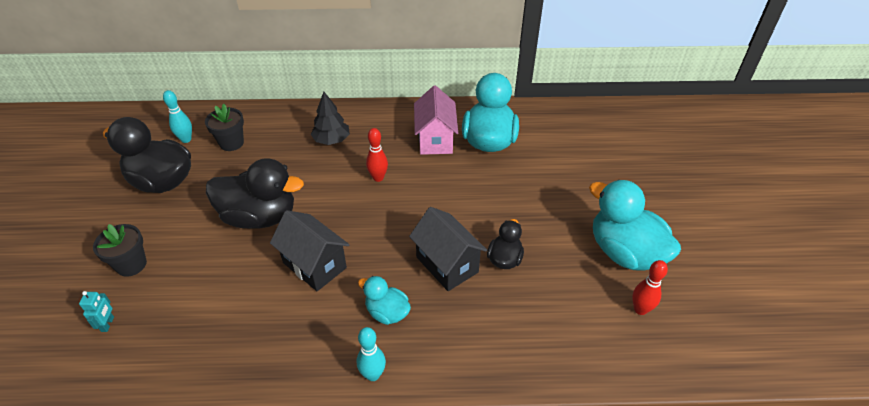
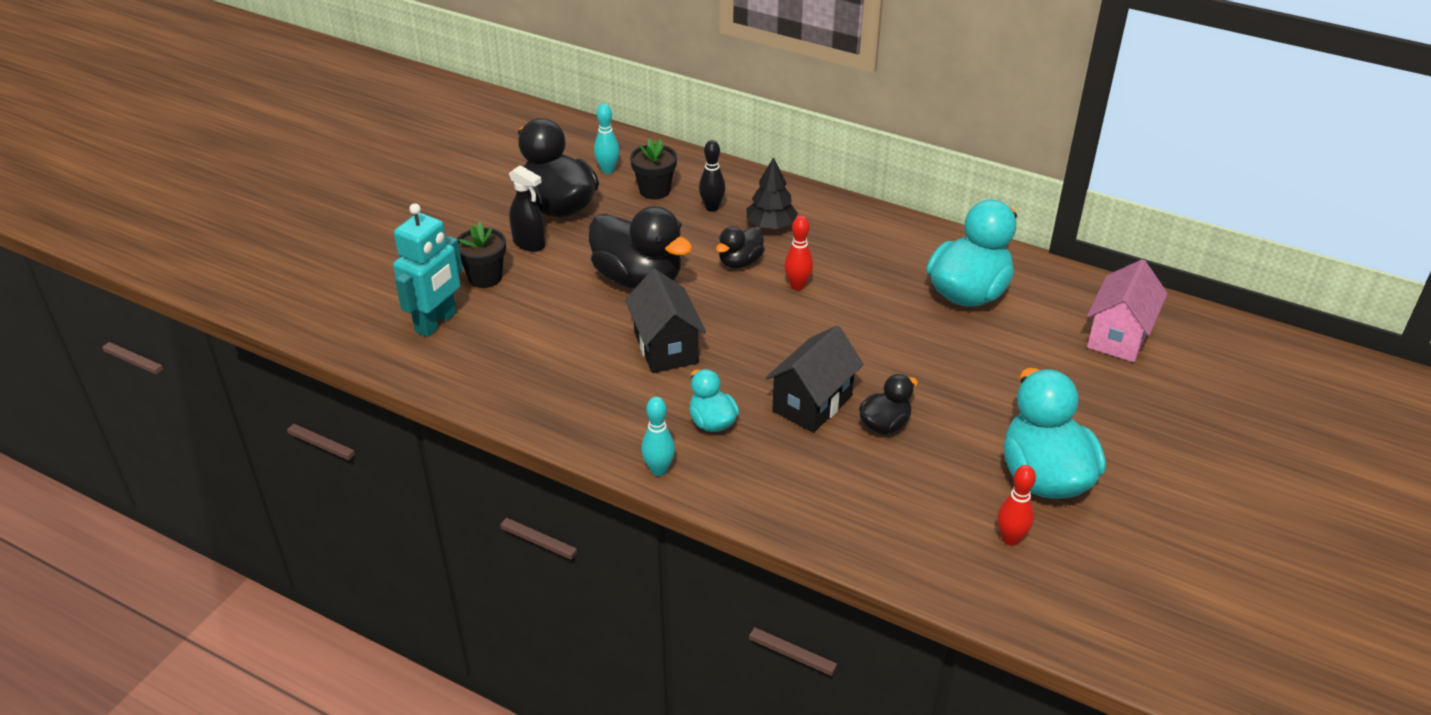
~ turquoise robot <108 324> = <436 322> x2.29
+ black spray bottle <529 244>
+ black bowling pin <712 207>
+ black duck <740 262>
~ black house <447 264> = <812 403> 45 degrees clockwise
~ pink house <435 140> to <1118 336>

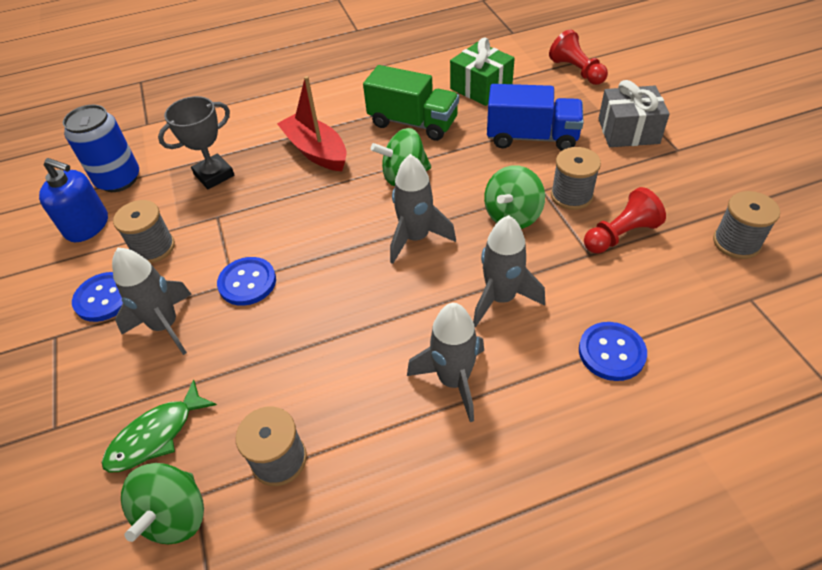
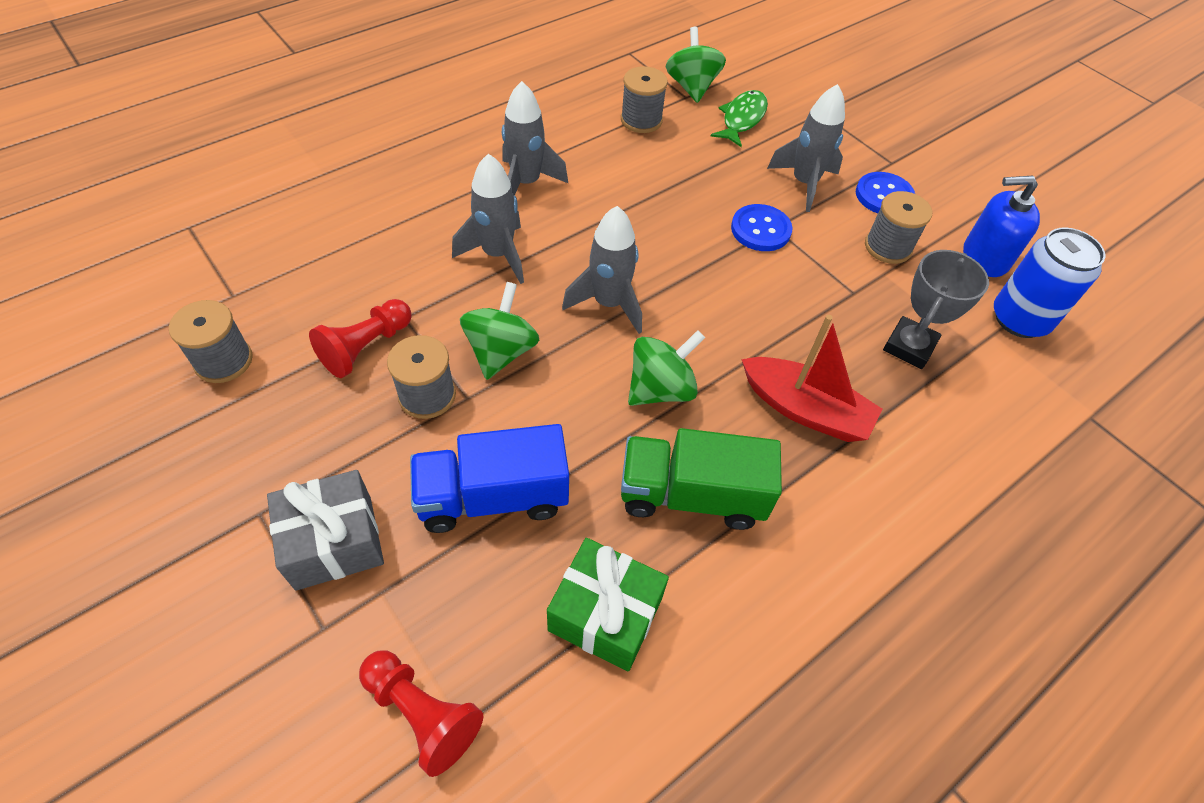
- blue button <611 352>

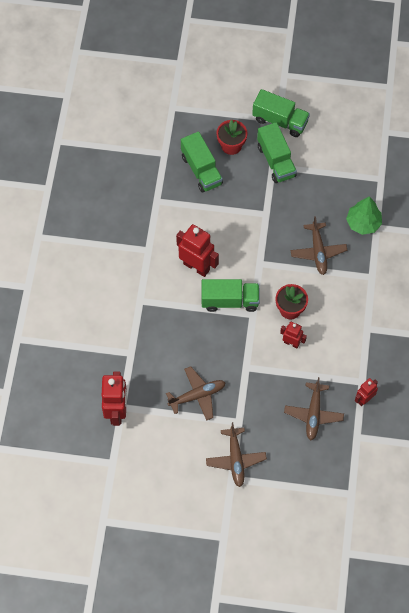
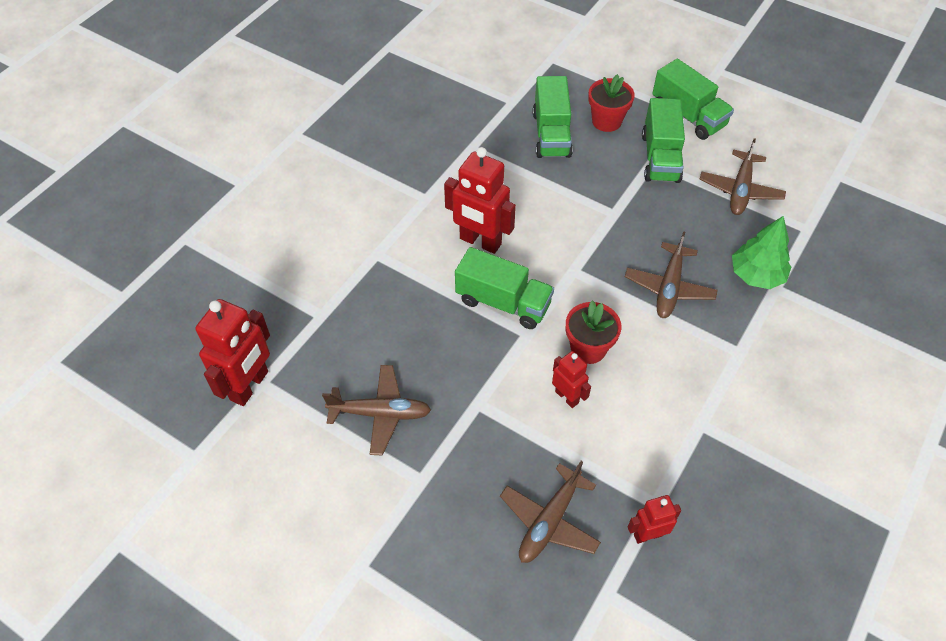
~ red robot <196 266> = <480 242> 150 degrees clockwise
~ brown plane <235 459> to <740 190>

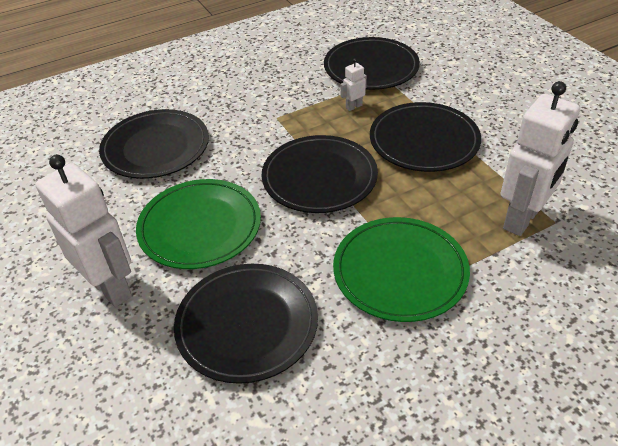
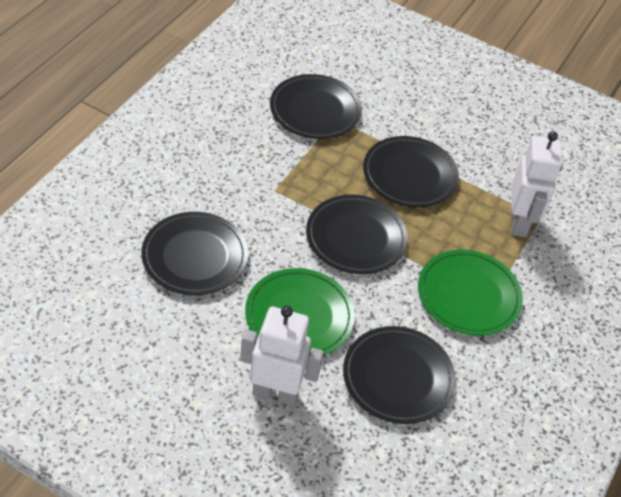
- white robot <353 106>

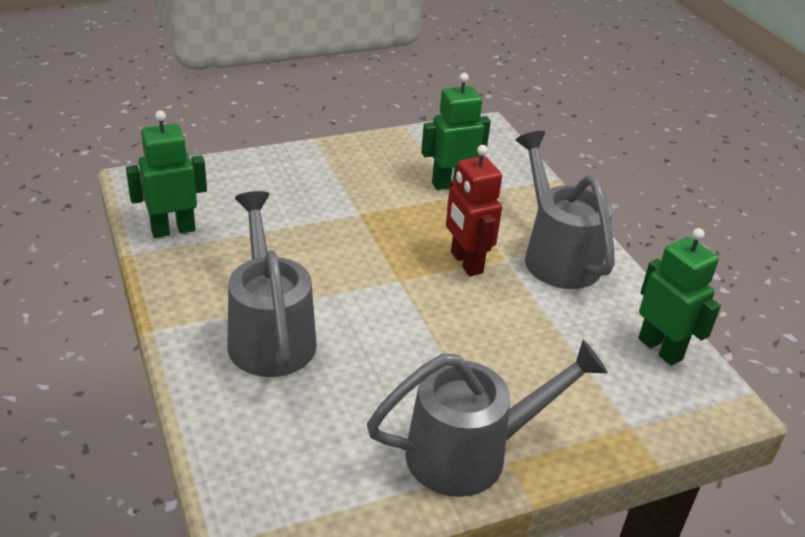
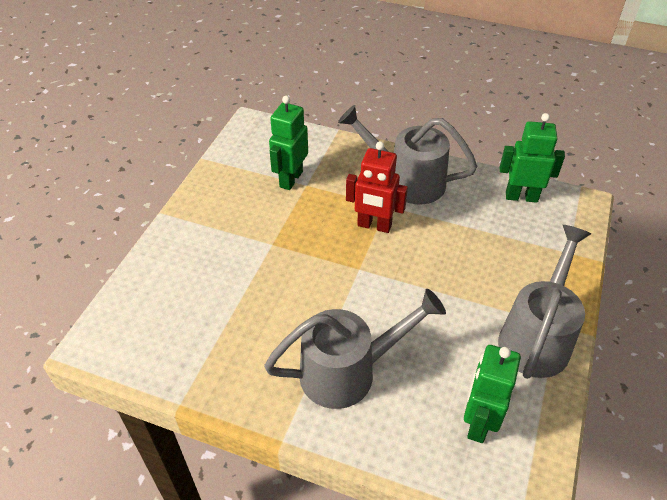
~ grey watering can <269 334> = <349 371> 135 degrees clockwise
~ green robot <173 230> to <478 422>

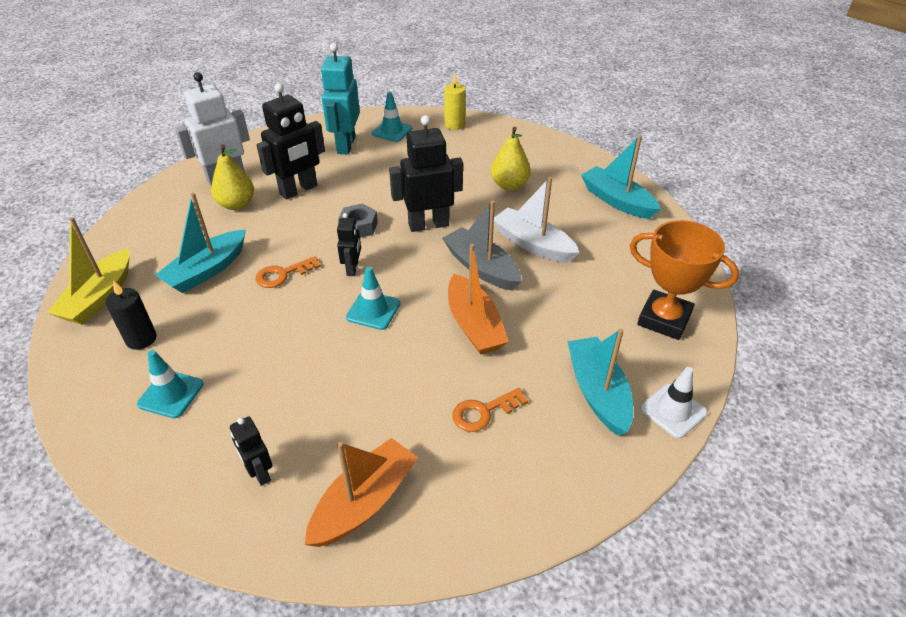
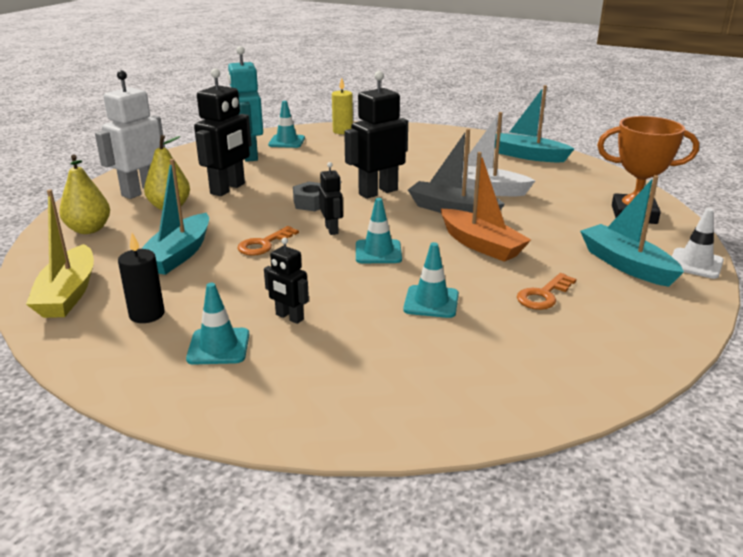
~ yellow pear <509 185> to <89 229>
~ black robot <259 473> to <289 317>
+ turquoise traffic cone <431 302>
- orange boat <364 502>

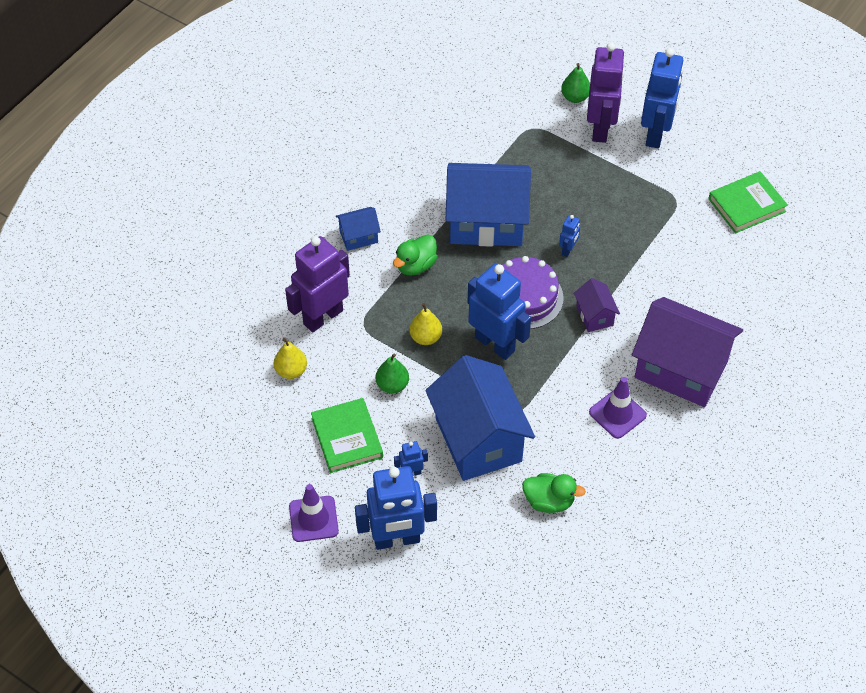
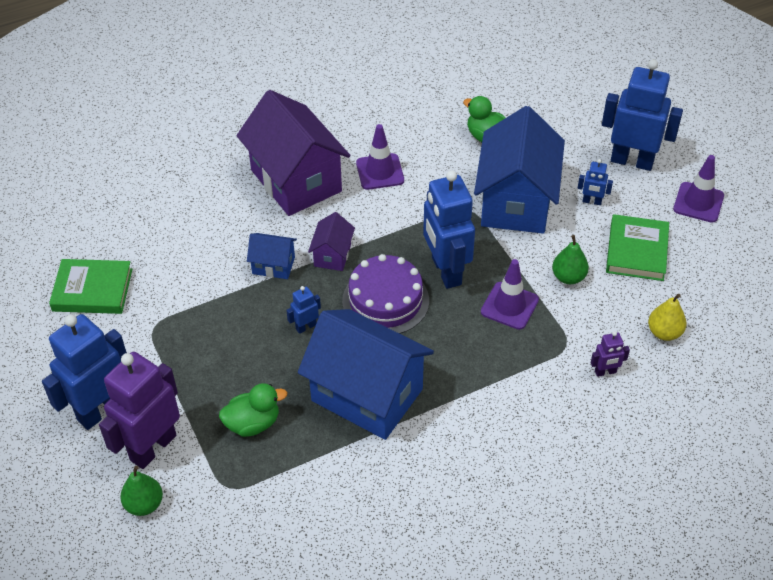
~ green duck <416 265> to <253 423>
~ blue house <358 237> to <273 265>
~ yellow pear <425 337> to purple traffic cone <509 306>
~ purple robot <322 317> = <605 372> x0.44

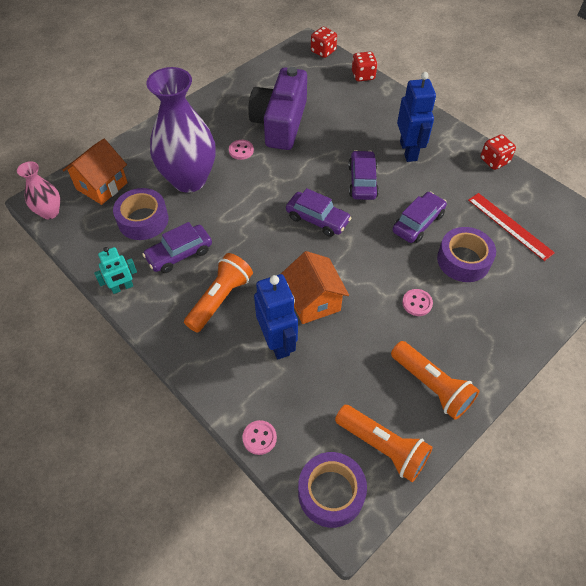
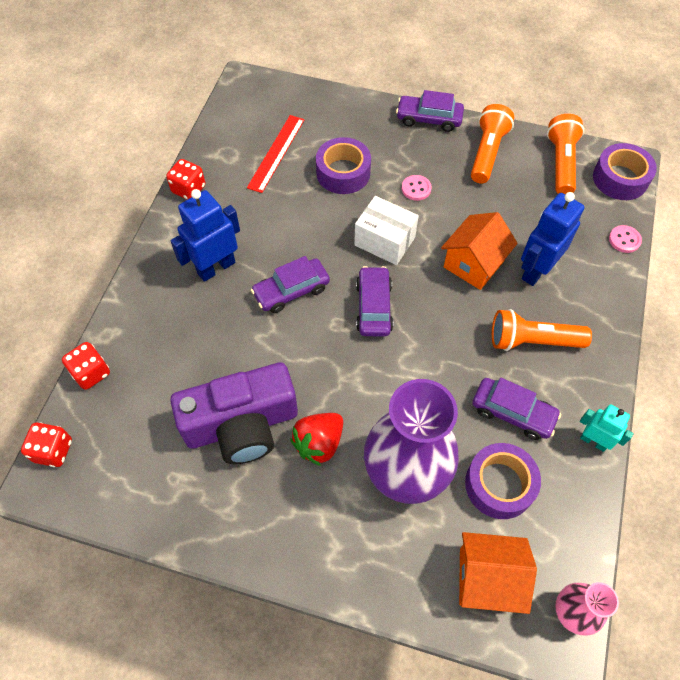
~ pink button <241 150> to red strawberry <319 443>
+ white box <384 241>
~ purple car <418 223> to <429 119>

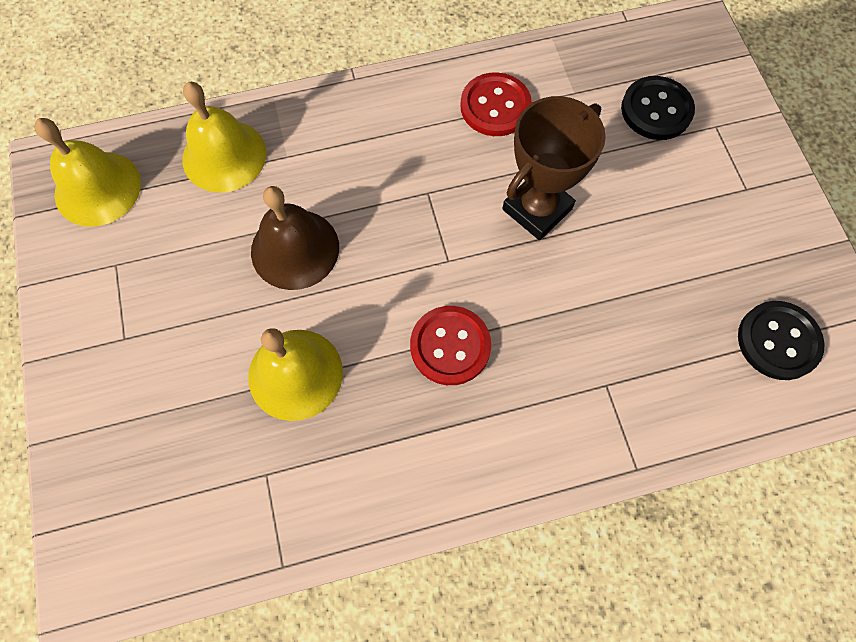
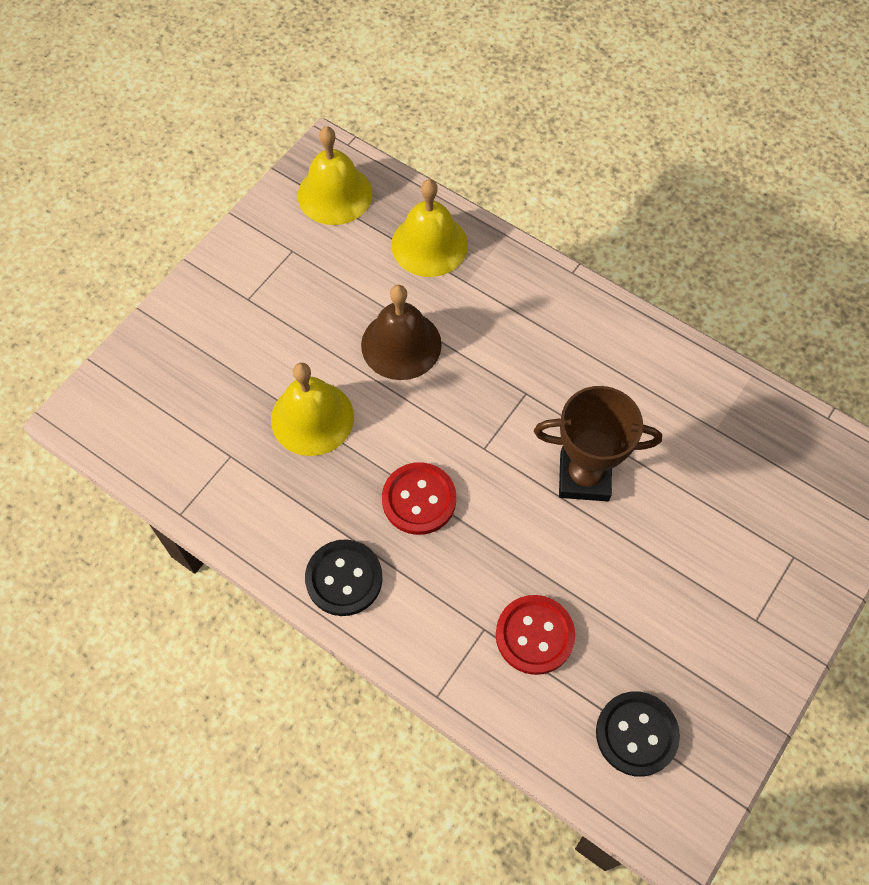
~ black button <656 110> to <344 578>
~ red button <495 106> to <534 635>

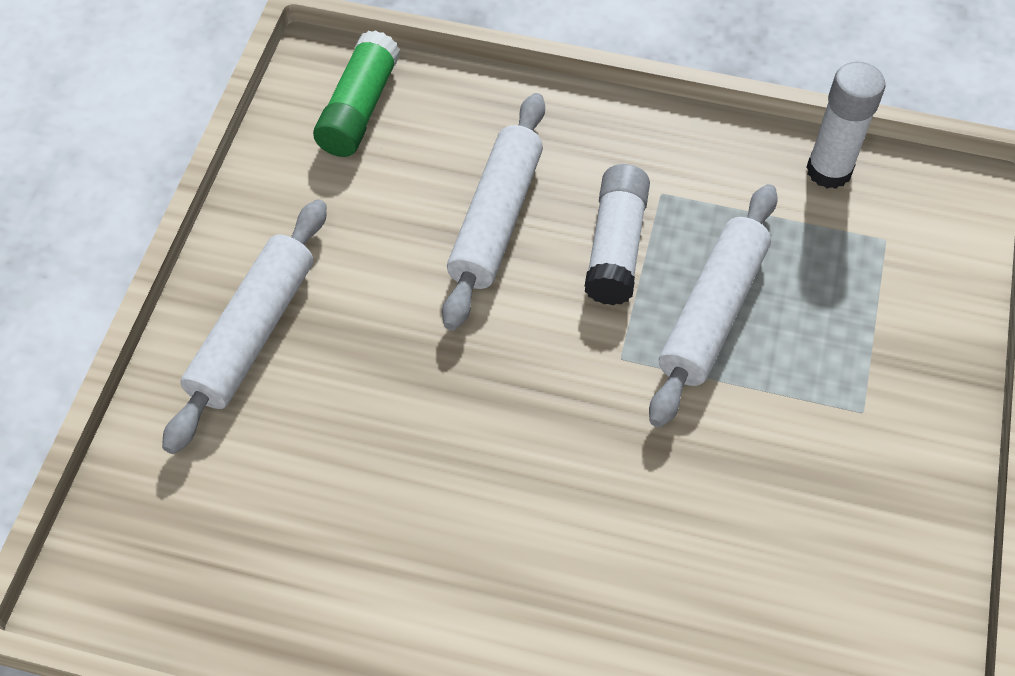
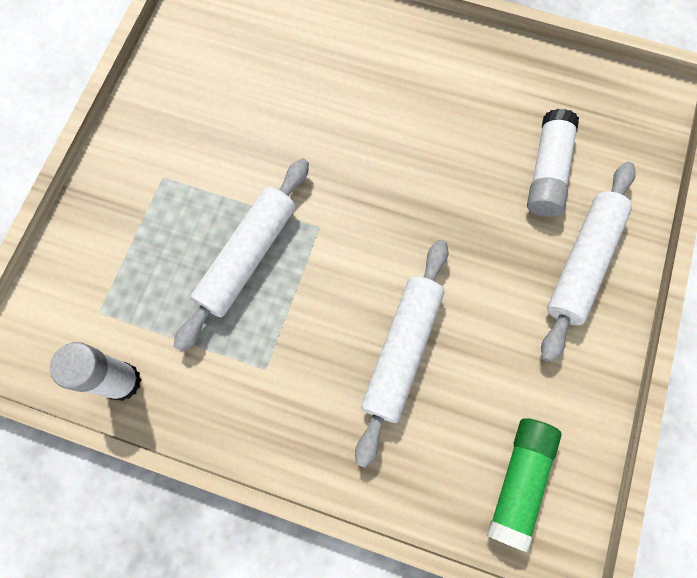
~ white glue stick <616 246> to <547 172>

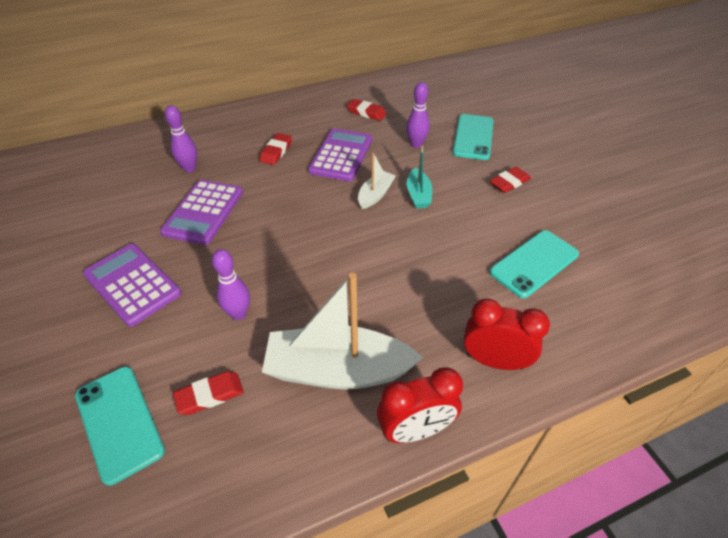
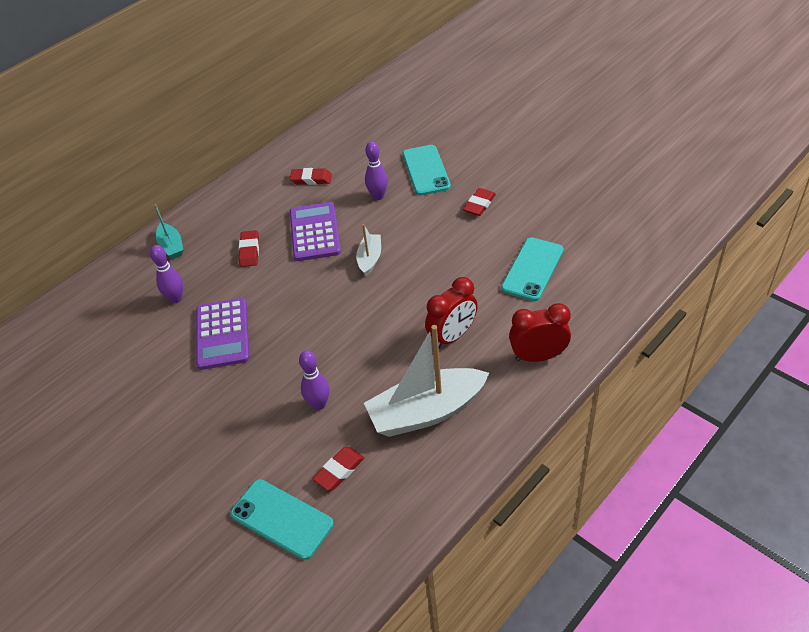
~ turquoise boat <418 195> to <171 246>
~ red clock <415 430> to <452 336>
- purple calculator <132 284>

